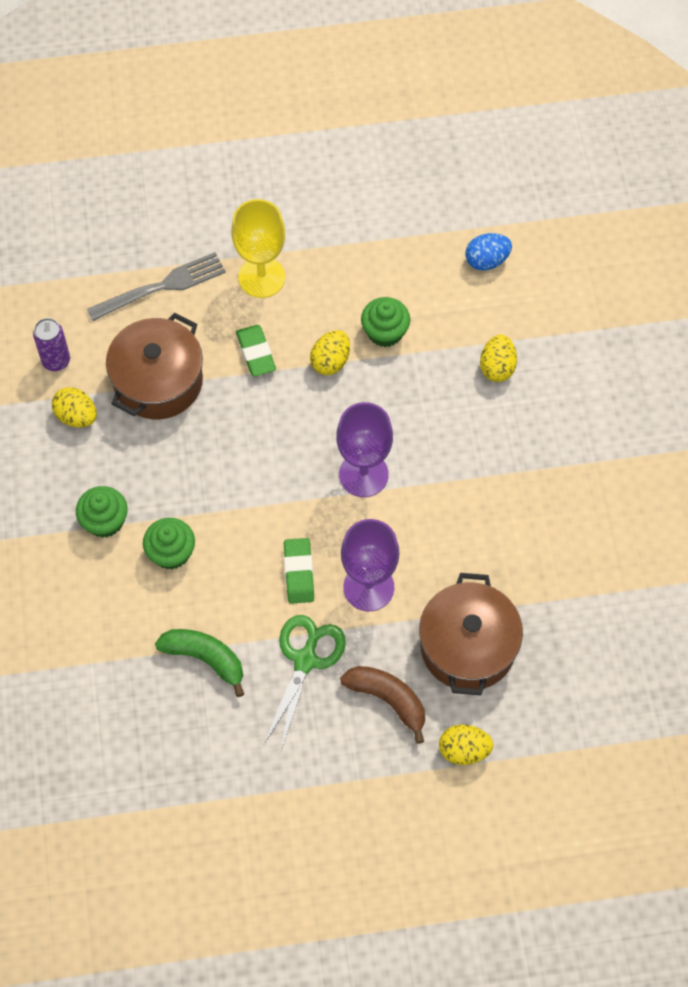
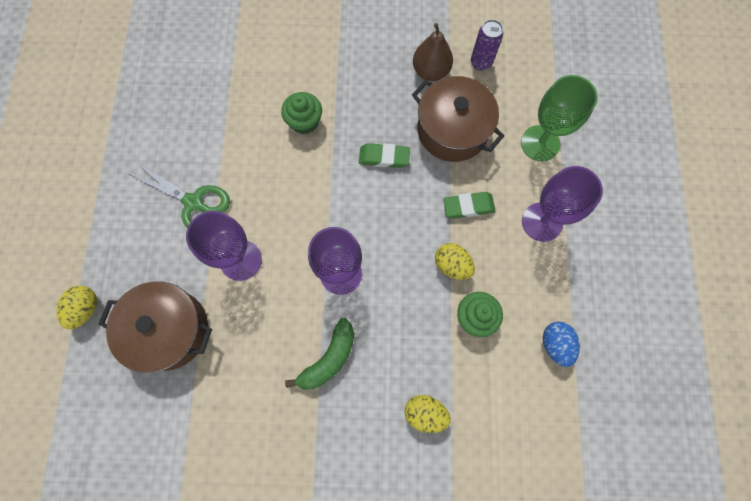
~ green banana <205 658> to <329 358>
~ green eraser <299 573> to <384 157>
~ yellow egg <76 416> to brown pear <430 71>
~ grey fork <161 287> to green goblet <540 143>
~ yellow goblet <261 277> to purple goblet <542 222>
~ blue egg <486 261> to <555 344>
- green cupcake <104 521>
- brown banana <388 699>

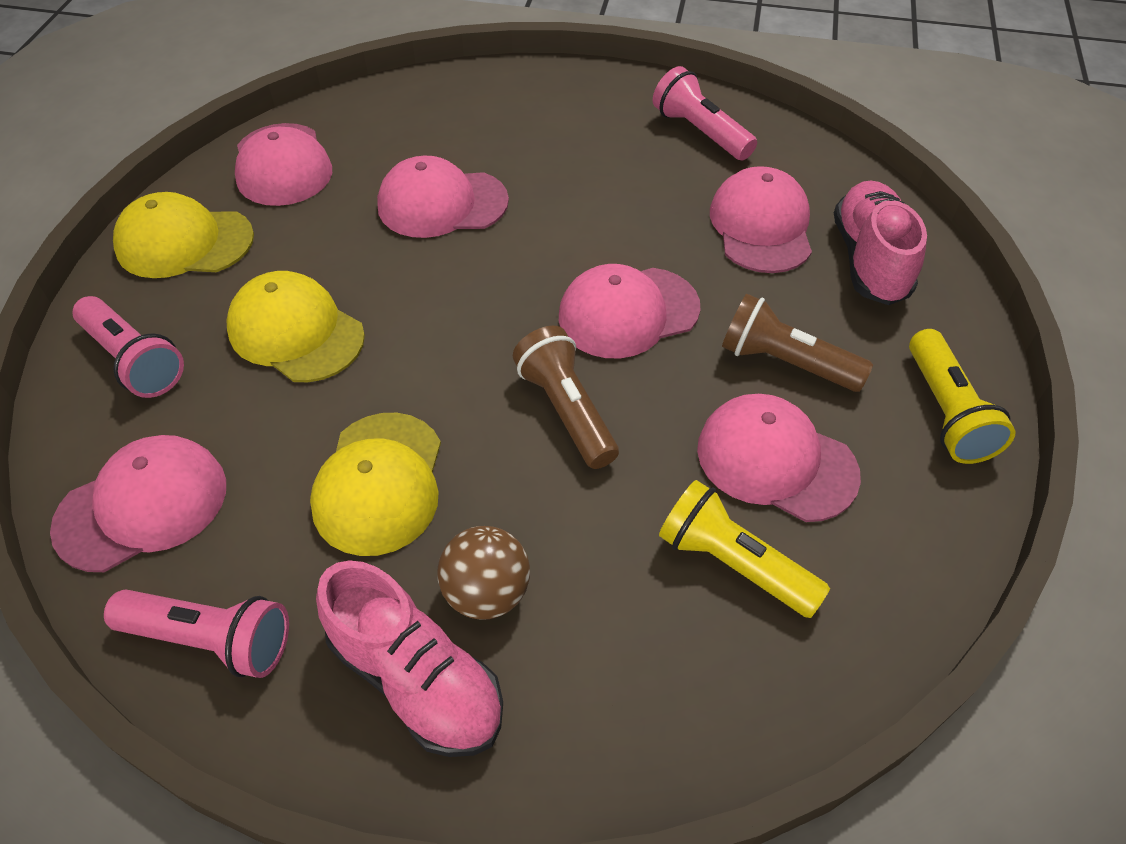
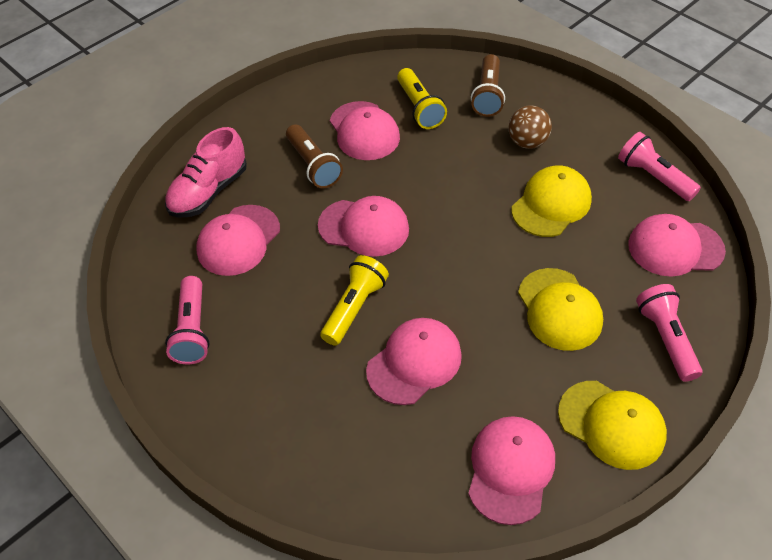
~ yellow flashlight <946 412> to <354 308>
~ pink cap <442 203> = <414 362> 75 degrees counterclockwise
~ brown flashlight <566 410> to <487 95>
- pink shoe <416 679>

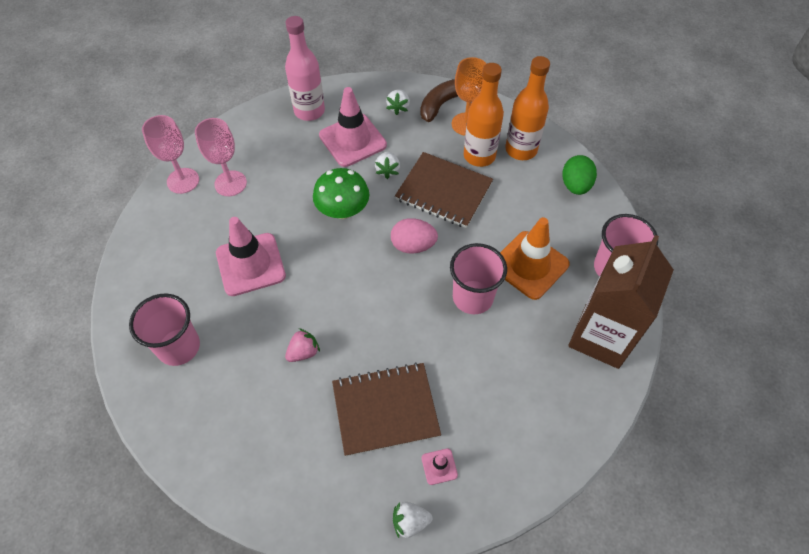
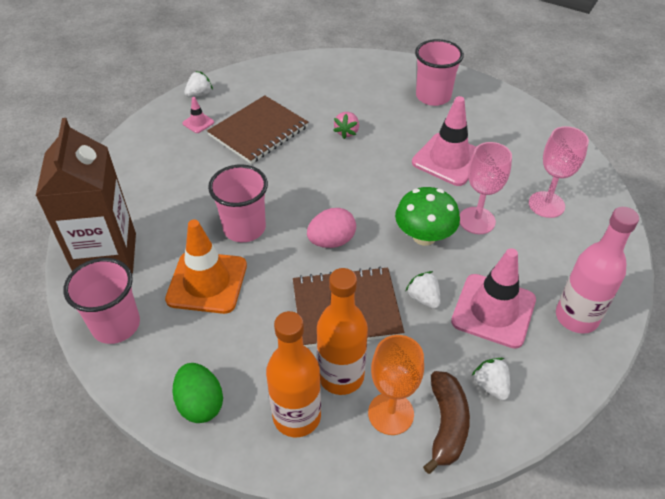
~ pink goblet <183 181> to <477 220>

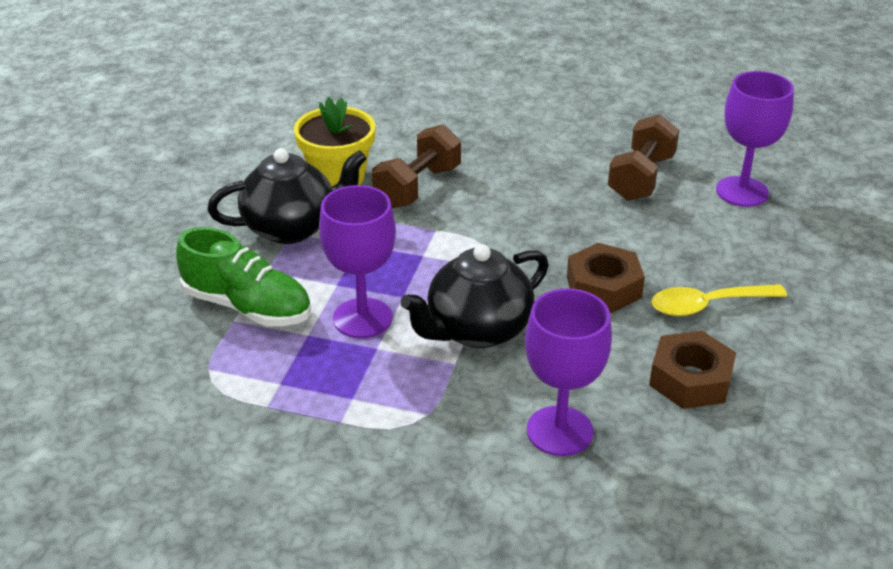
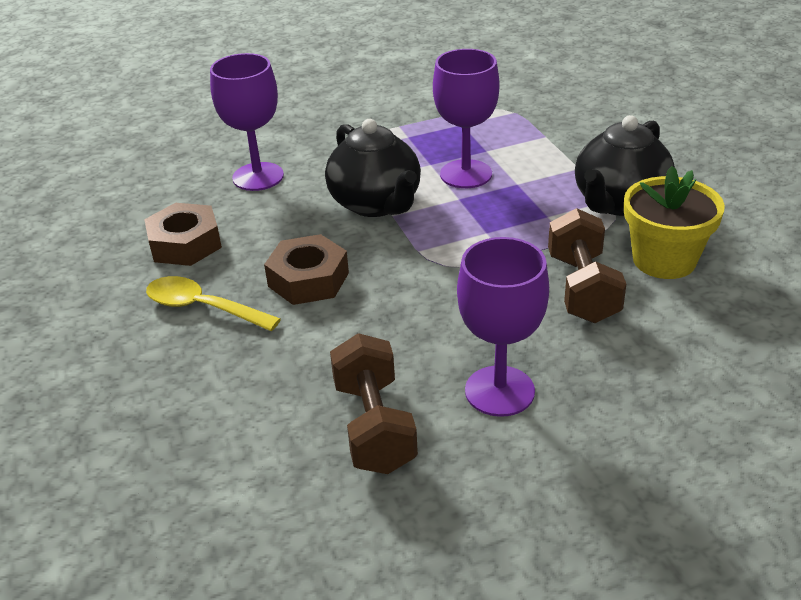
~ yellow spoon <707 305> = <203 307> 105 degrees counterclockwise
~ black teapot <477 330> = <376 204> 135 degrees clockwise
~ purple goblet <742 191> to <499 391>
- green shoe <247 306>

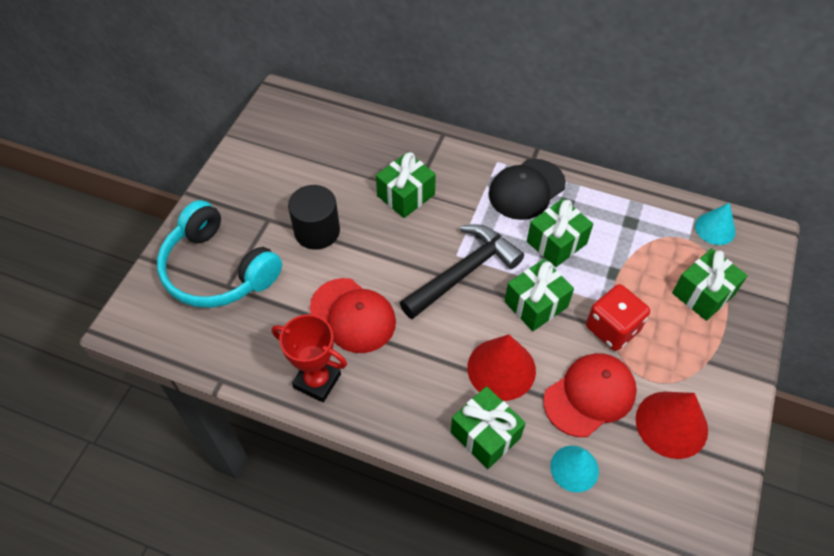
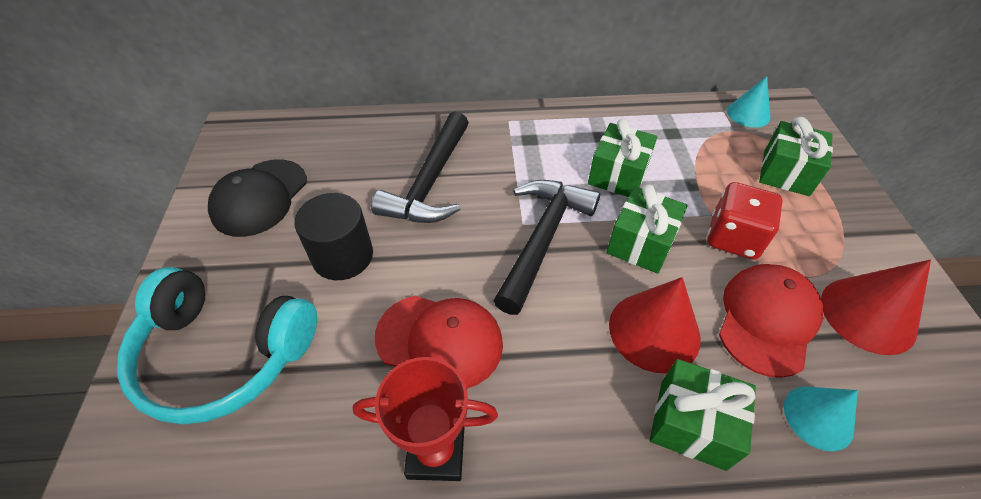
~ black cap <526 189> to <260 197>
~ green gift <406 195> to black hammer <430 182>

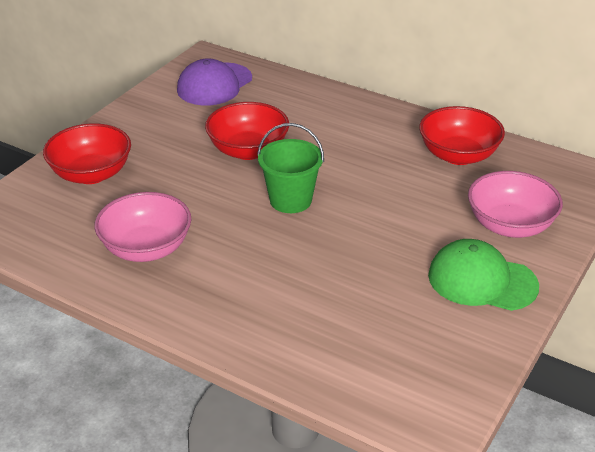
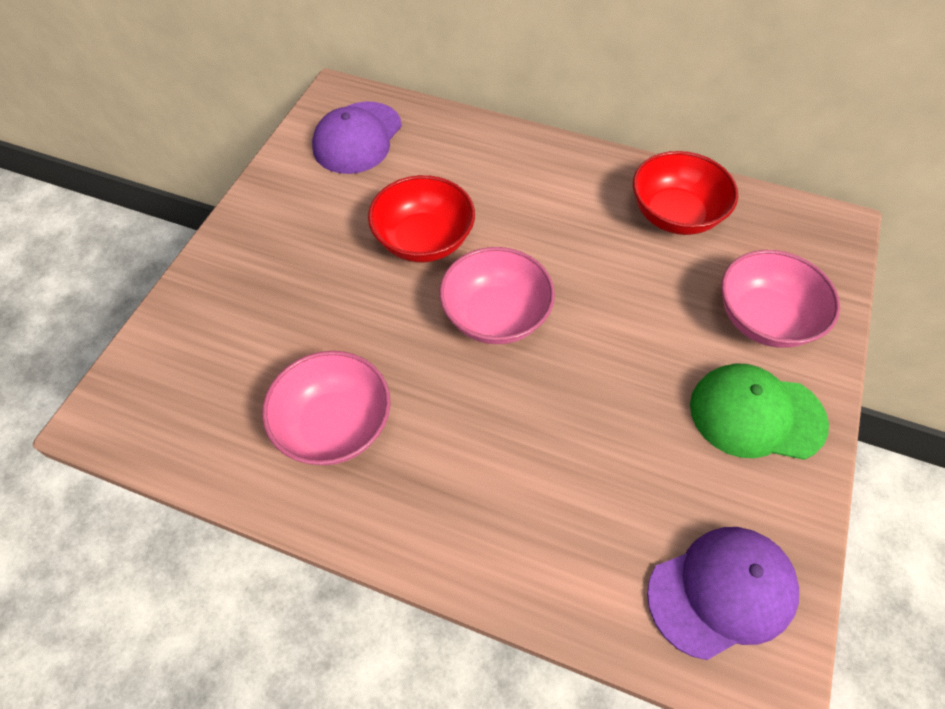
~ green bucket <290 200> to pink bowl <495 316>
+ purple cap <722 592>
- red bowl <91 174>

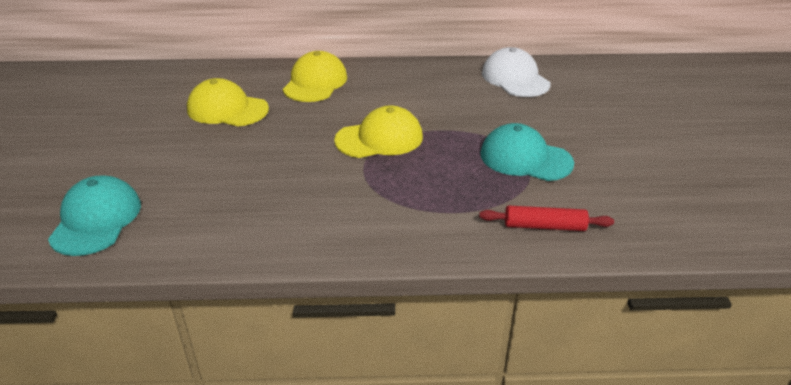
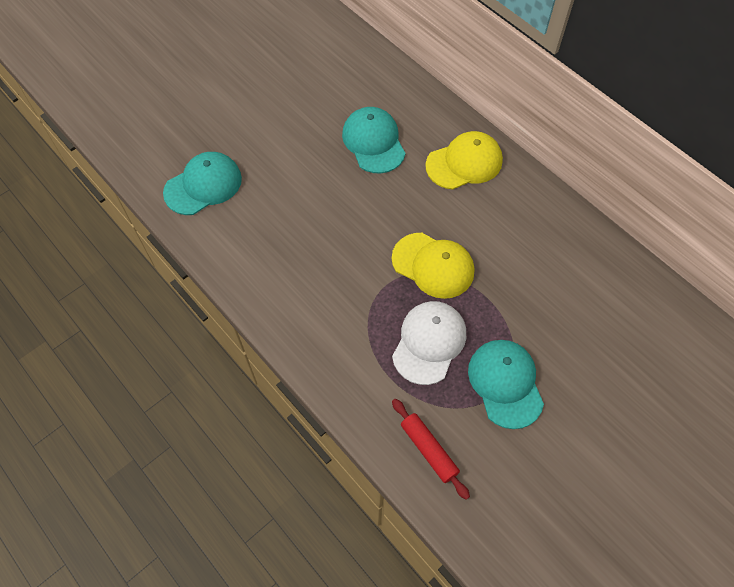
~ yellow cap <227 109> to turquoise cap <373 142>
~ white cap <515 78> to <429 343>

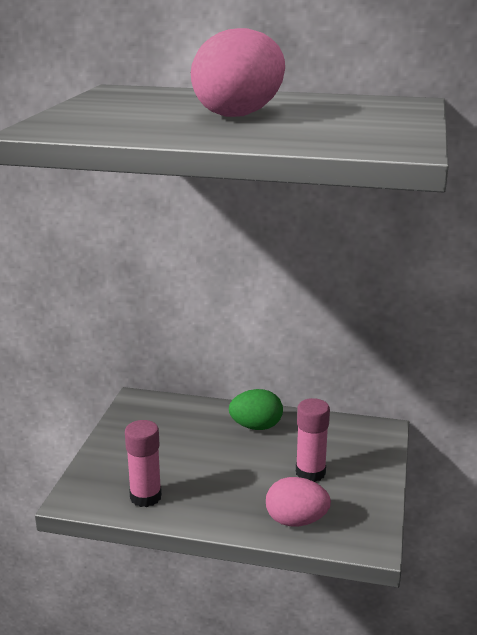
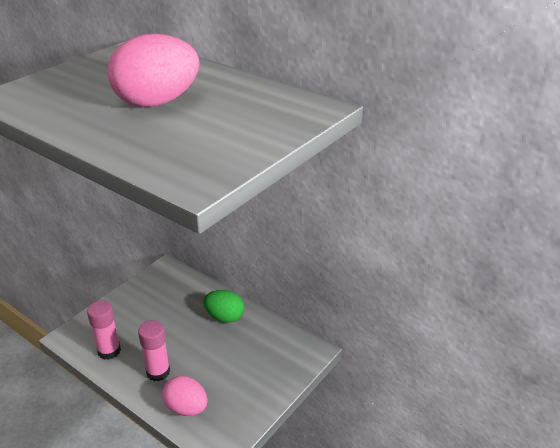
~ pink glue stick <310 472> to <158 372>

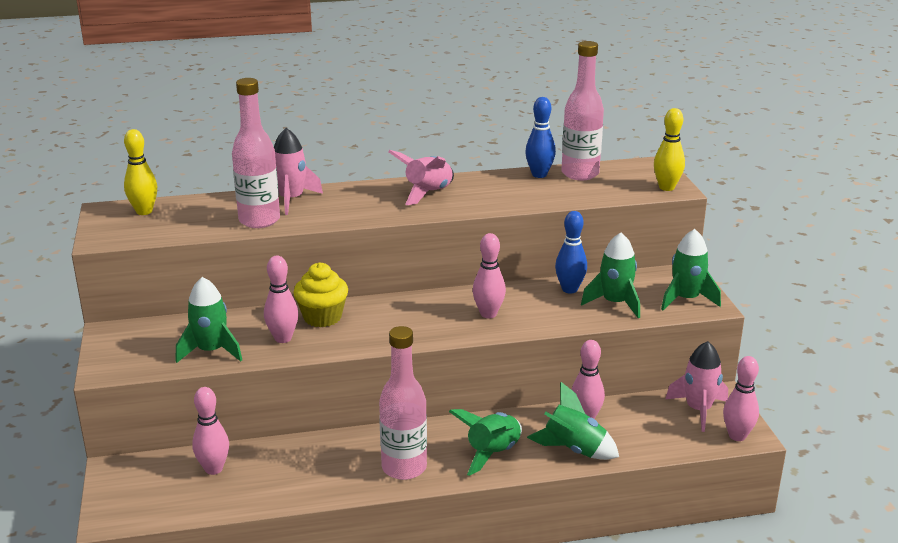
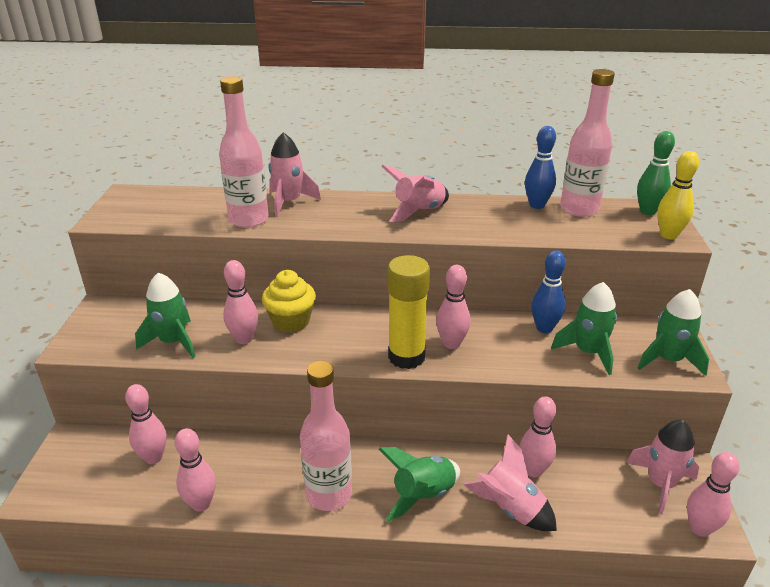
+ pink bowling pin <201 504>
+ yellow glue stick <406 357>
~ green rocket <574 449> to pink rocket <510 508>
+ green bowling pin <647 211>
- yellow bowling pin <144 211>

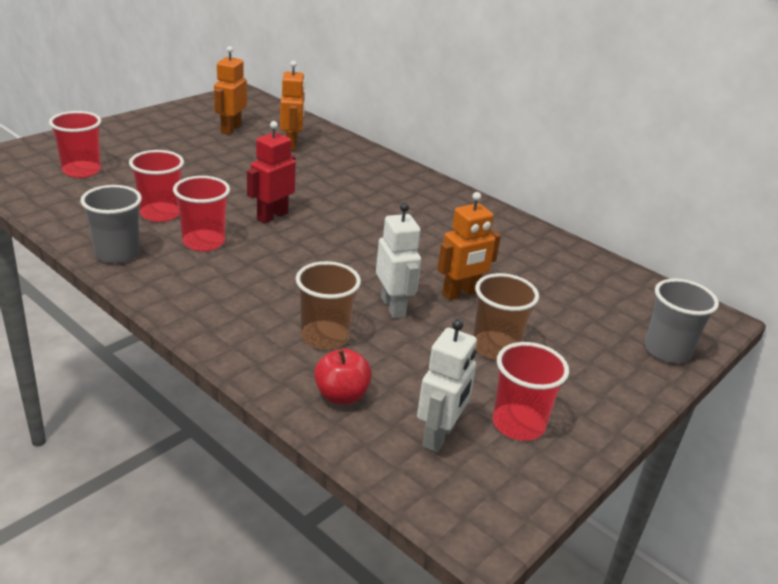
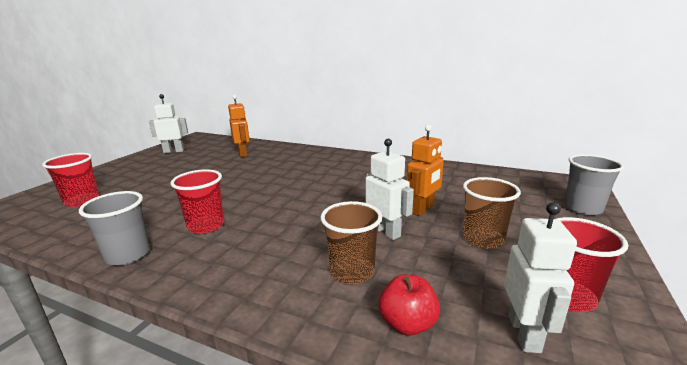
+ white robot <174 151>
- red cup <160 214>
- orange robot <230 129>
- red robot <272 216>

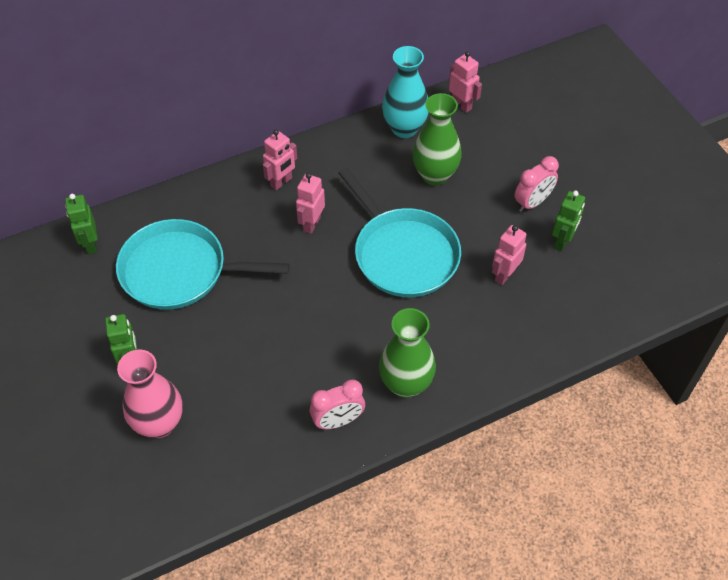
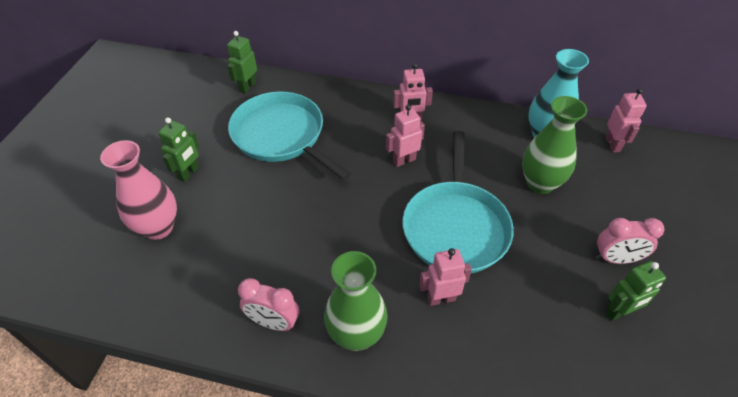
~ pink robot <504 275> to <441 298>

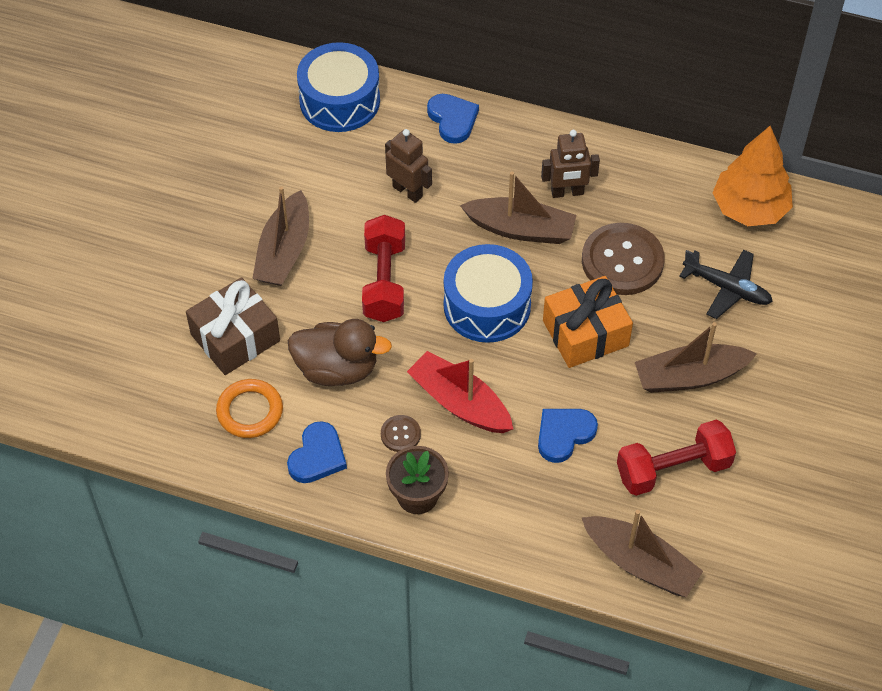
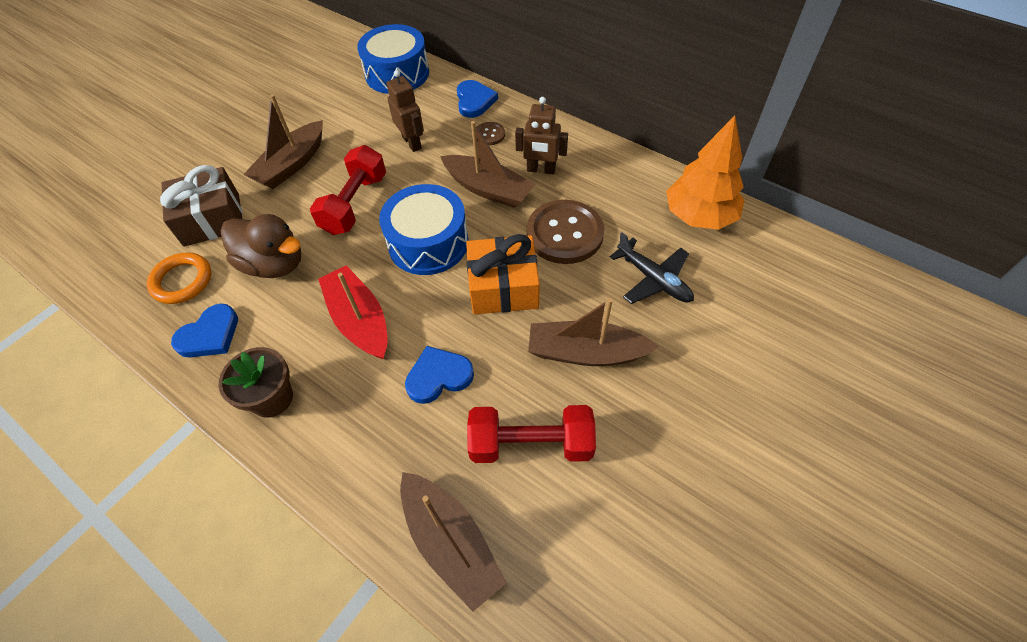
~ brown button <400 434> to <489 134>

